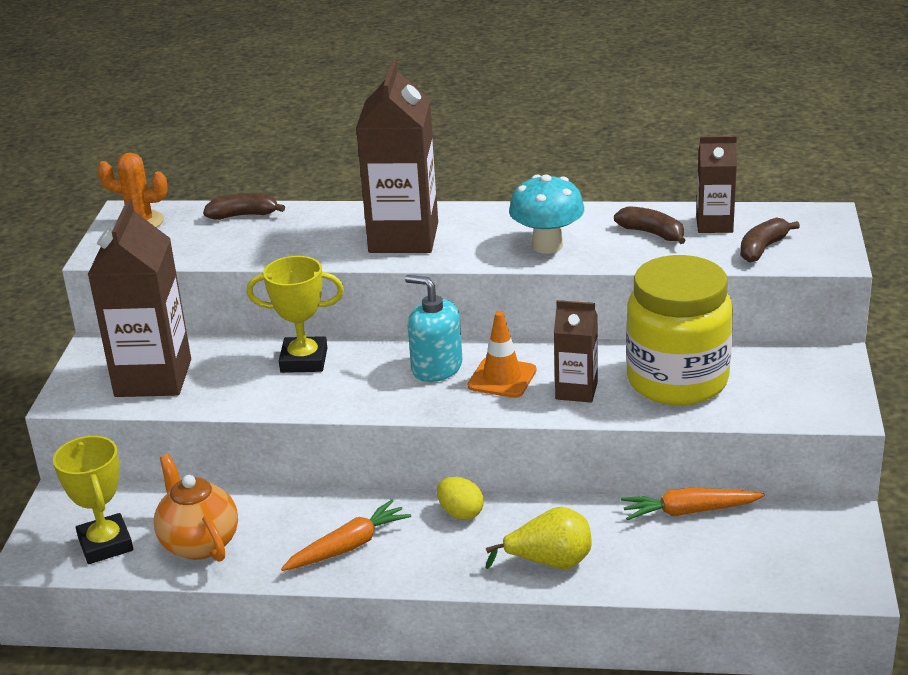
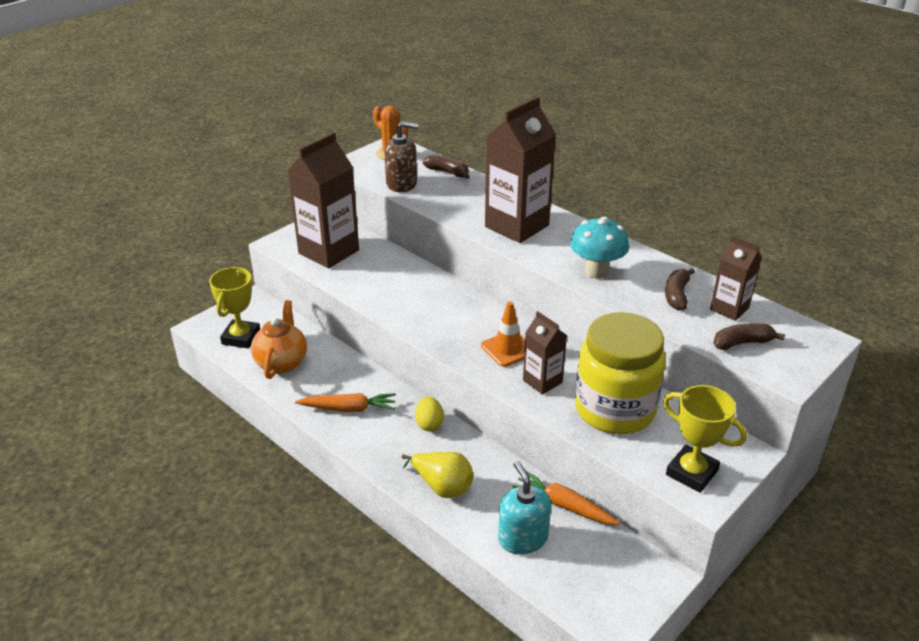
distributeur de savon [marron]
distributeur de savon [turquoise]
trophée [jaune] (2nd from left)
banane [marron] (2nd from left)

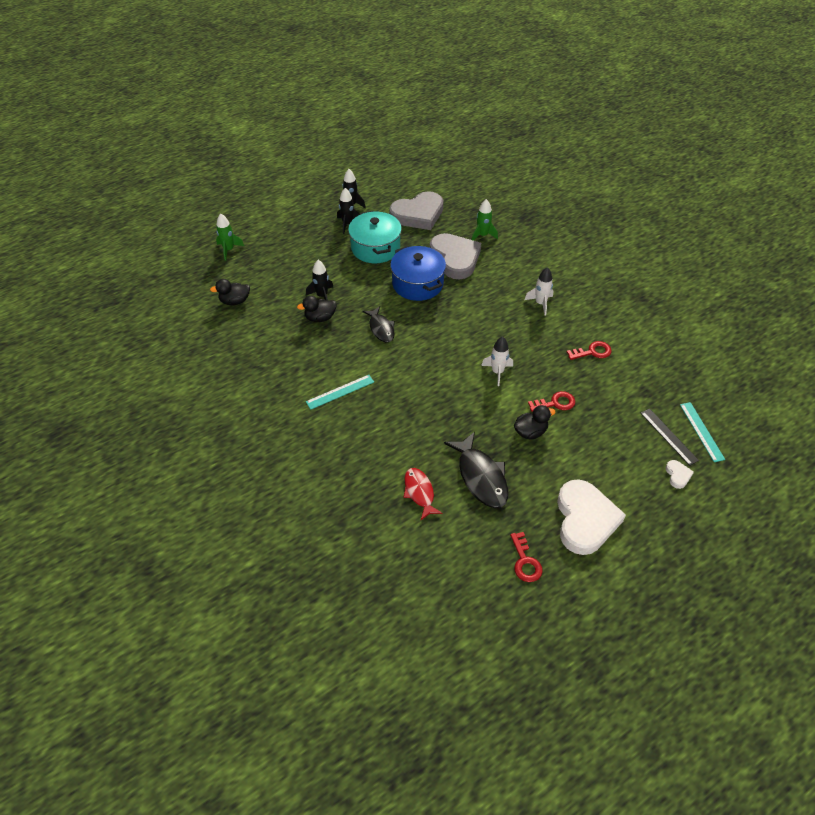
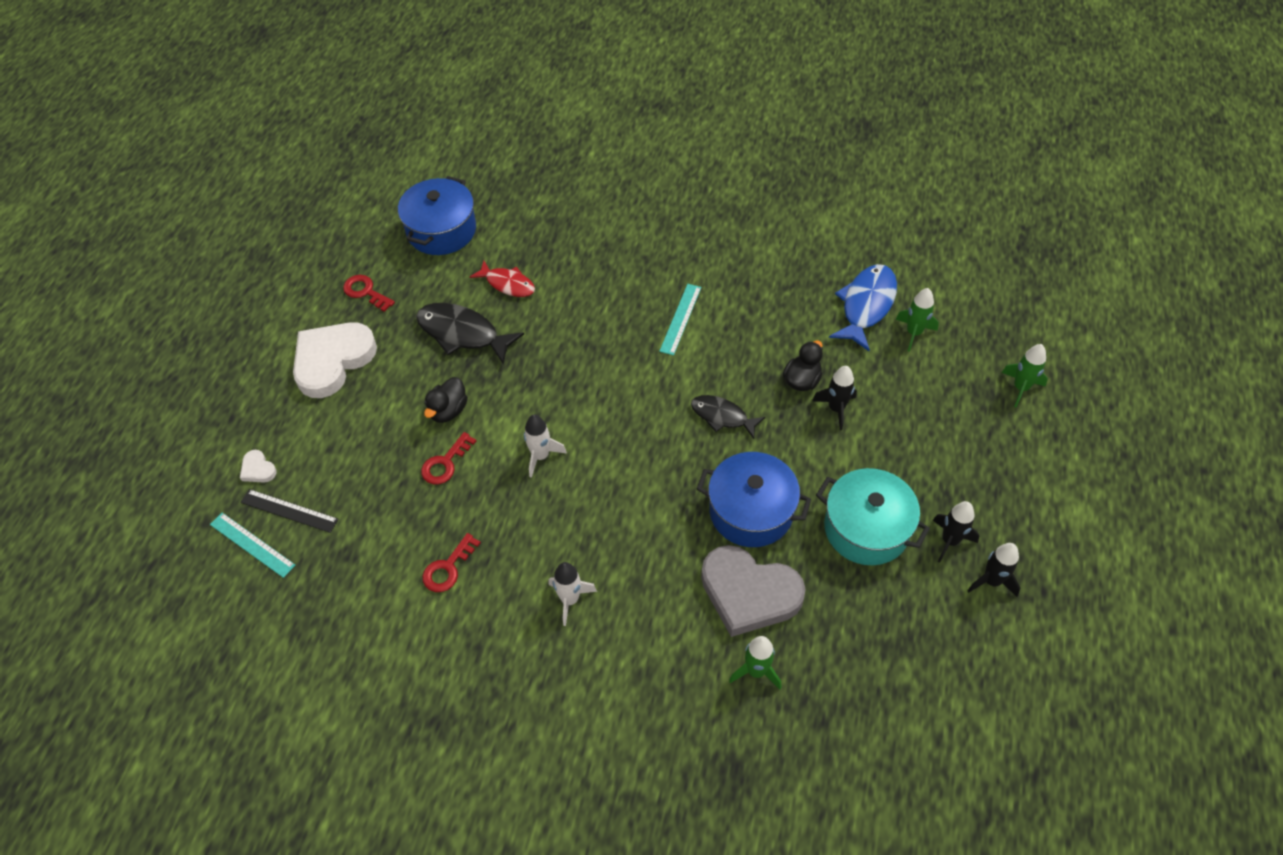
cœur [blanc] (2nd from left)
marmite [bleu] (1st from left)
poisson [bleu]
fusée [vert] (2nd from left)
cœur [gris] (1st from left in the first image)

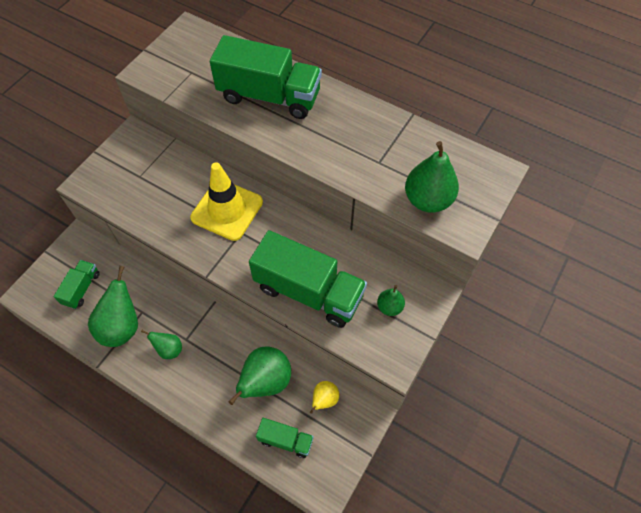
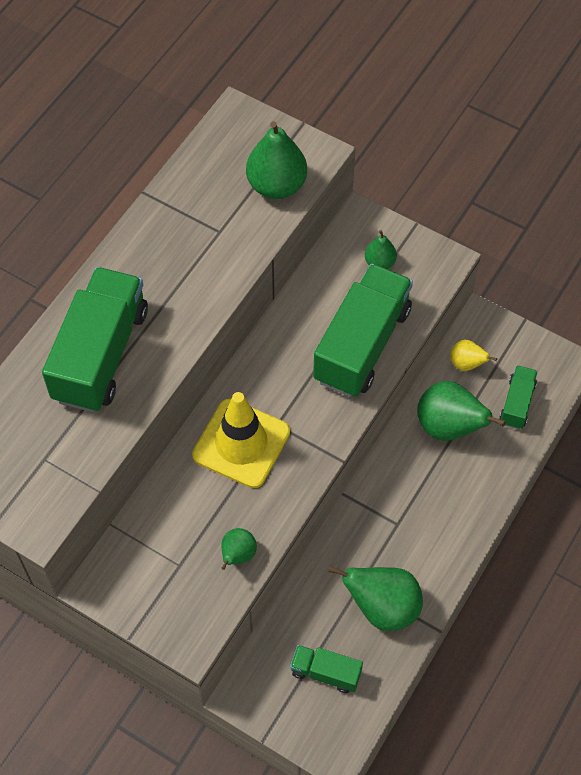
poire [vert] (1st from left)

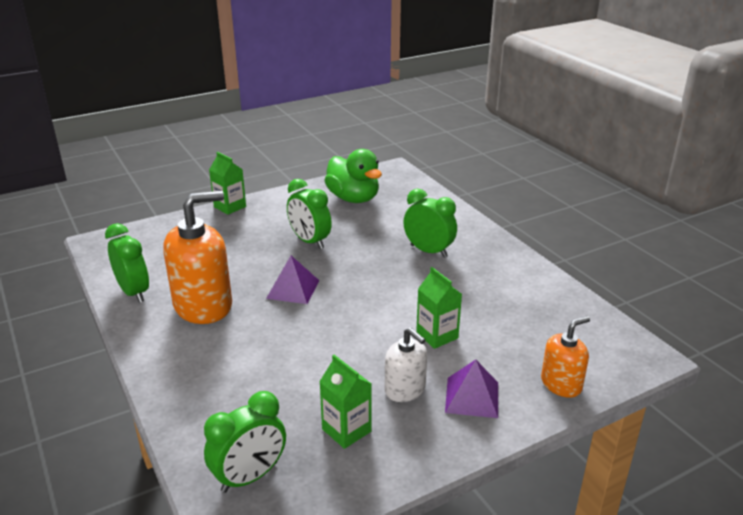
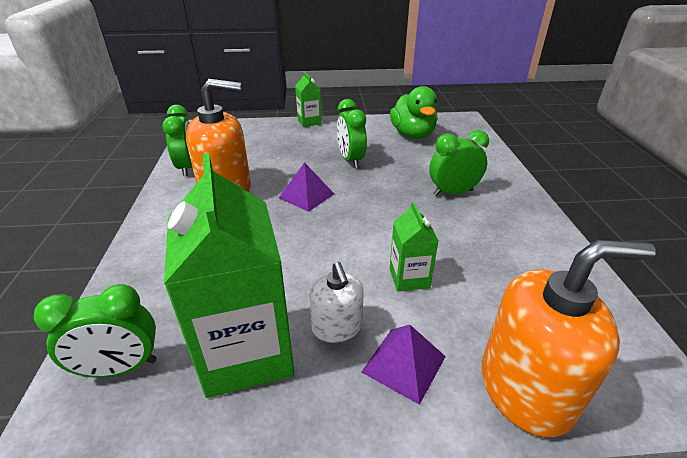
brique de lait [vert] (1st from left)
réveil [vert] (4th from left)
distributeur de savon [orange] (2nd from left)

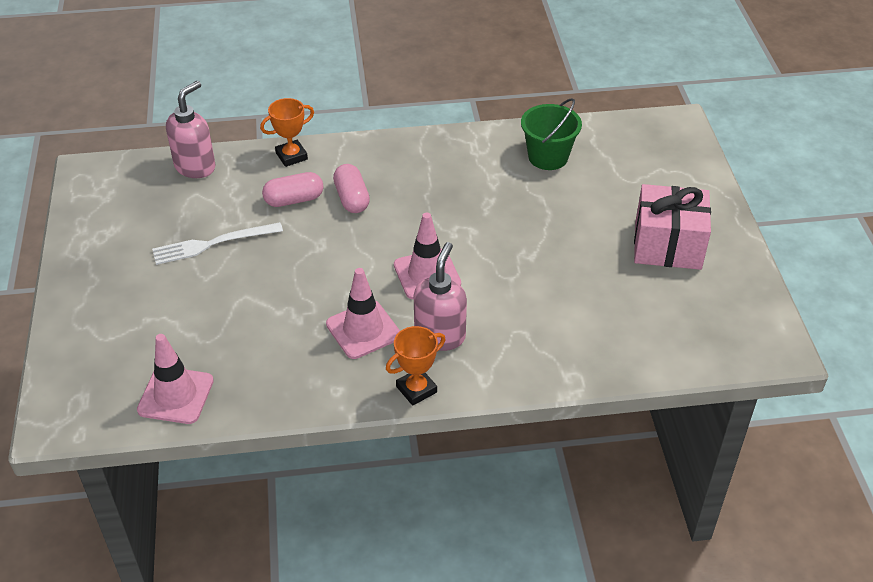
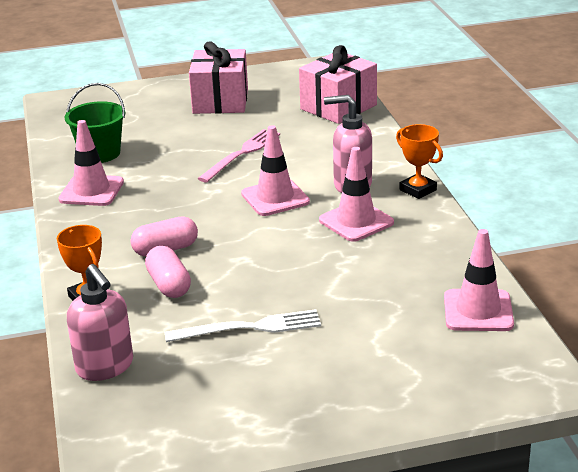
cône de chantier [rose] (1st from left)
distributeur de savon [rose] (1st from left)
fourchette [blanc]
fourchette [rose]
cadeau [rose] (2nd from left)

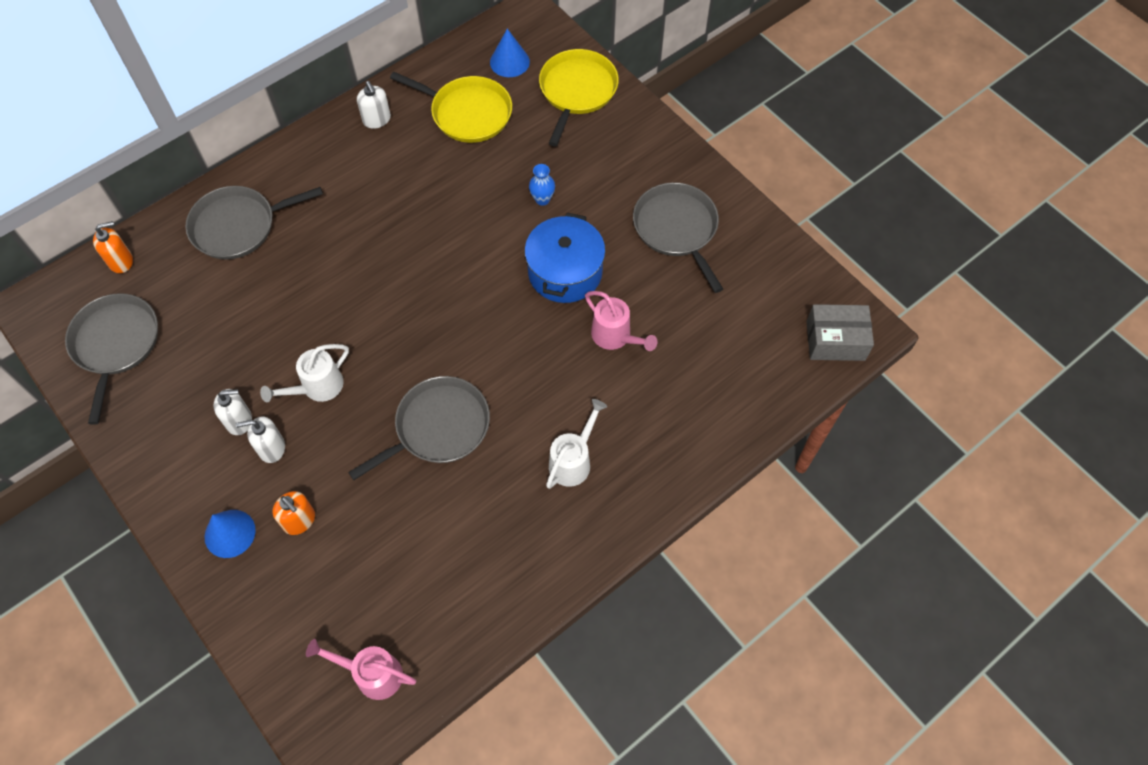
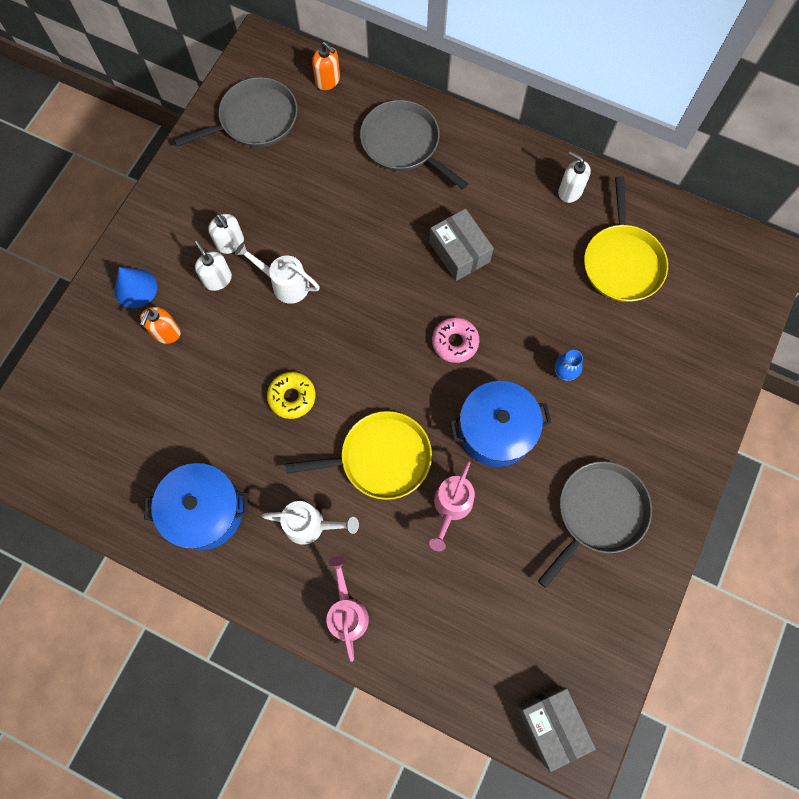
marmite [bleu] (1st from left)
beignet [jaune]
poêle [jaune] (1st from left)
arrosoir [rose] (1st from left)
boîte [gris] (1st from left)
beignet [rose]
distributeur de savon [blanc] (3rd from left)
cône [bleu] (2nd from left in the first image)

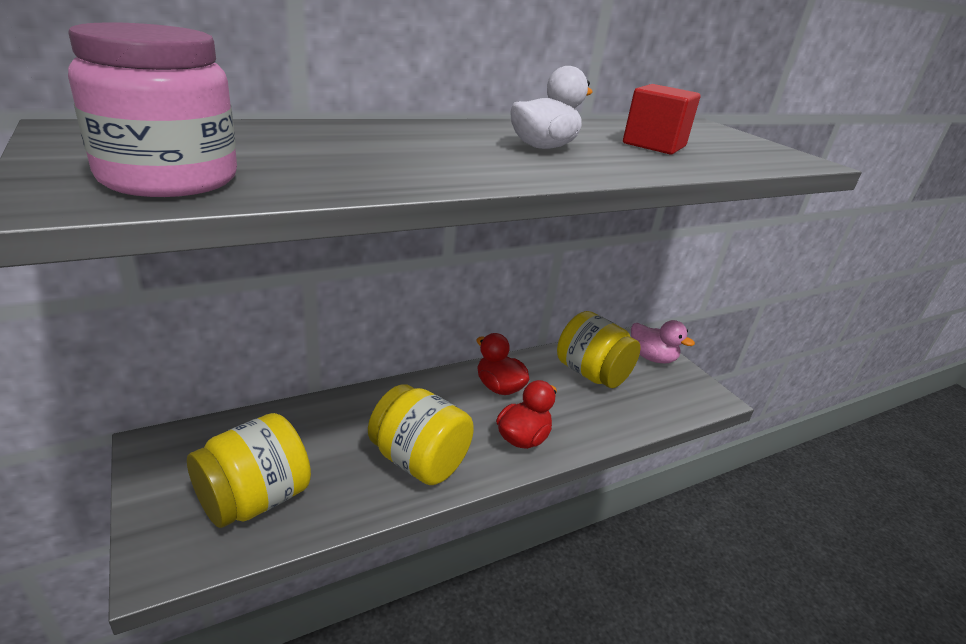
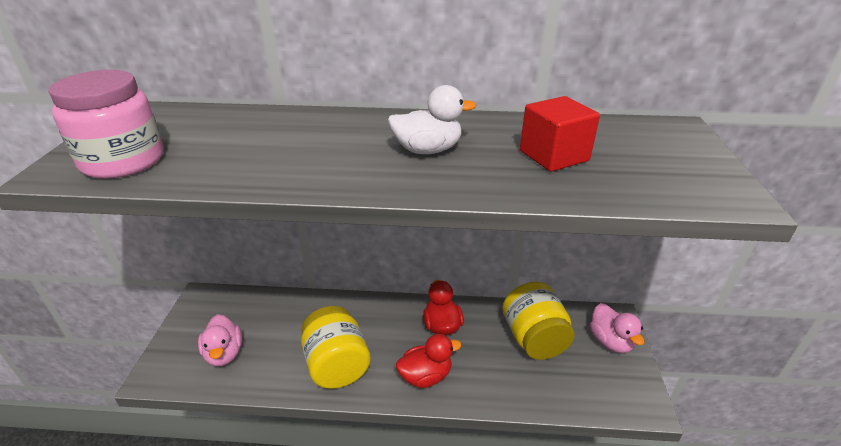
canard [rose] (1st from left)

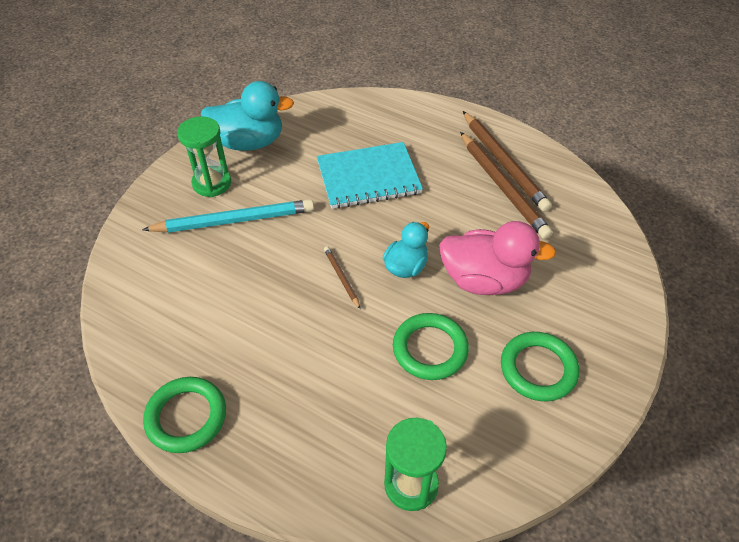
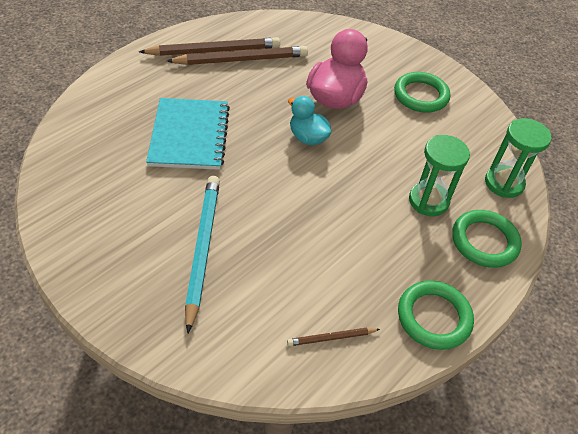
crayon [marron] (3rd from left)
sablier [vert] (1st from left)
anneau [vert] (3rd from left)
canard [turquoise] (1st from left in the first image)

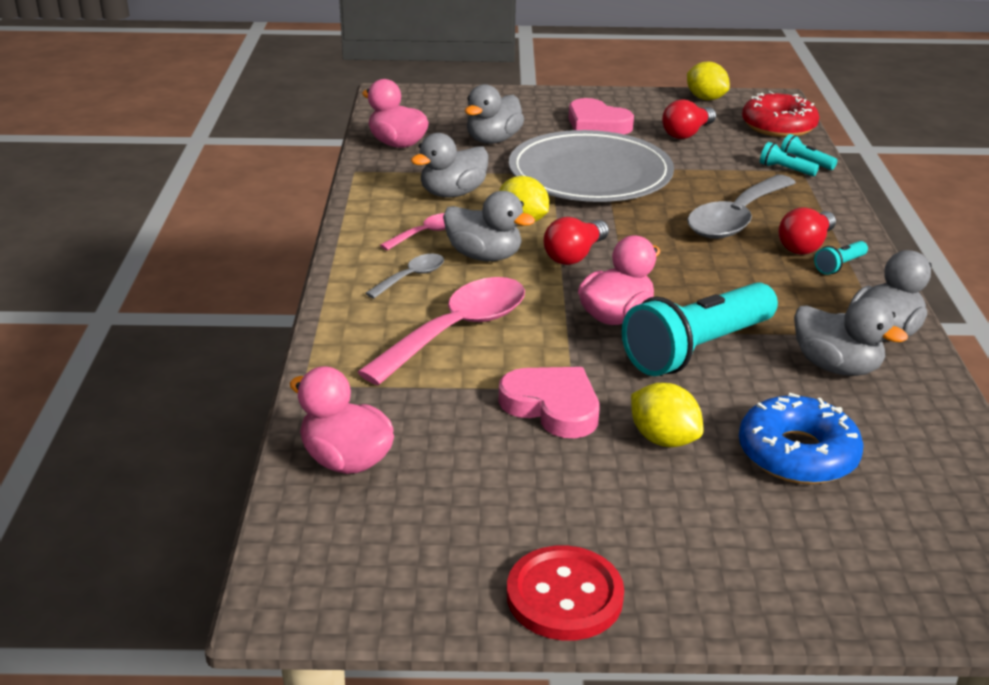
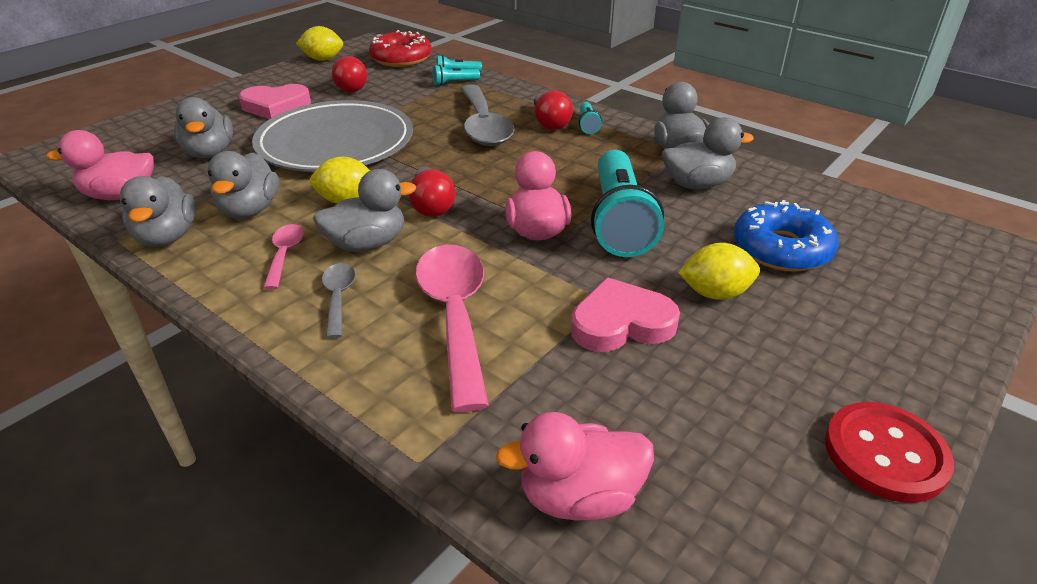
canard [gris] (1st from left)

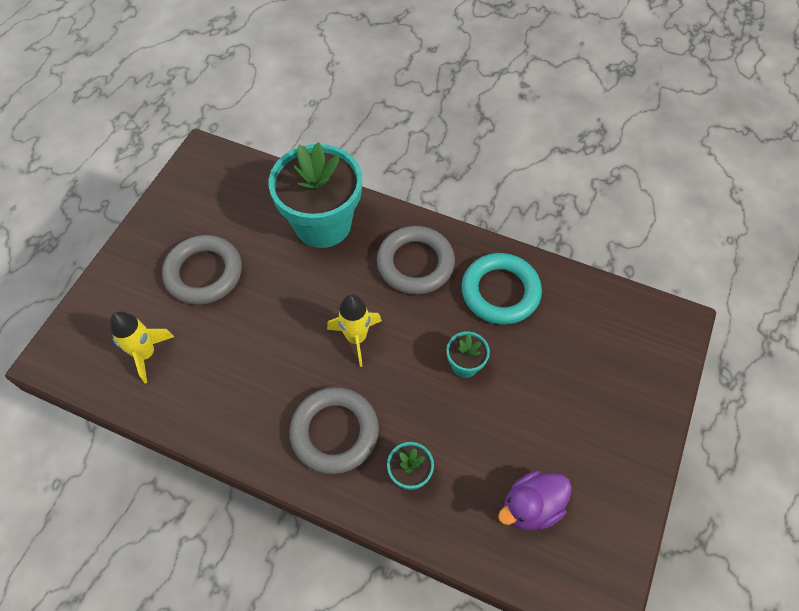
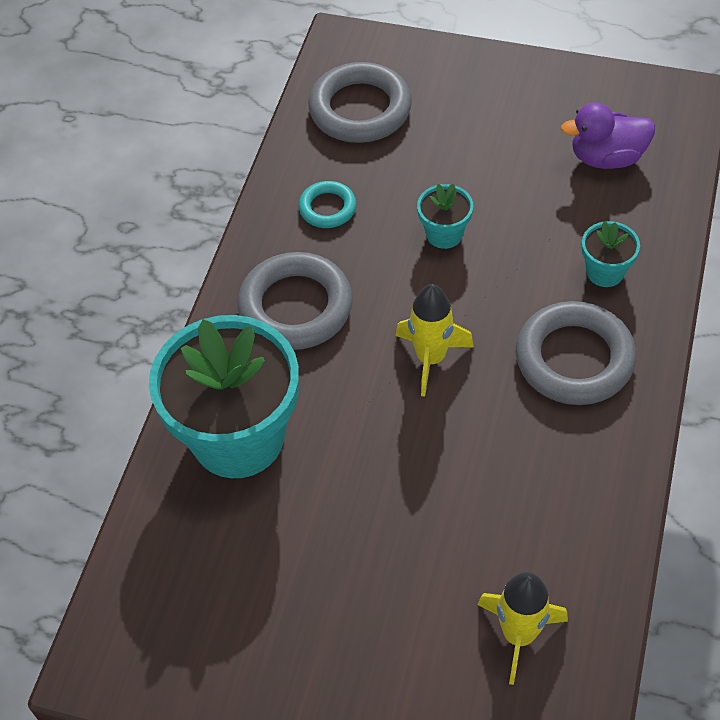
anneau [turquoise]
anneau [gris] (2nd from left)
canard [violet]

